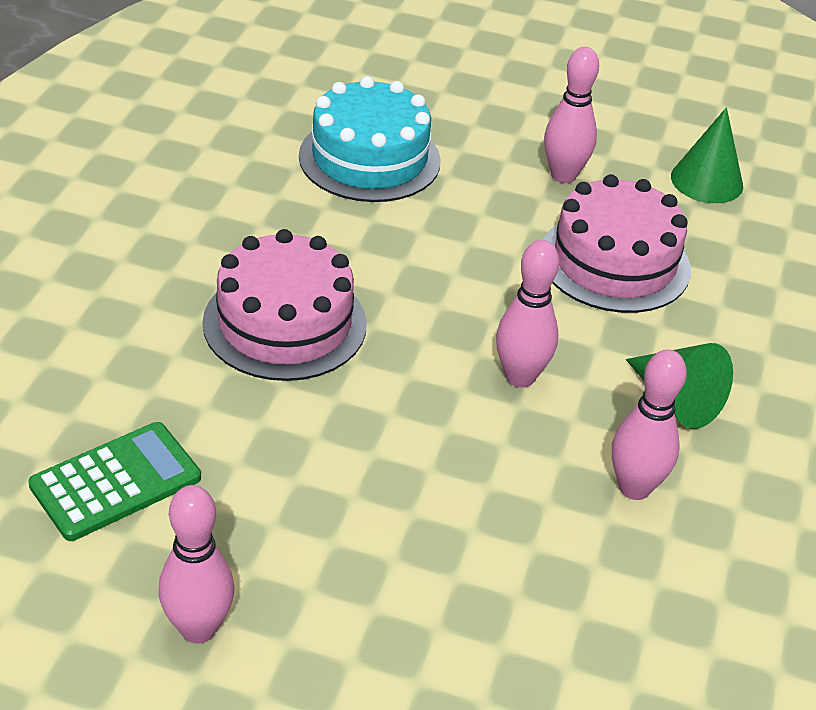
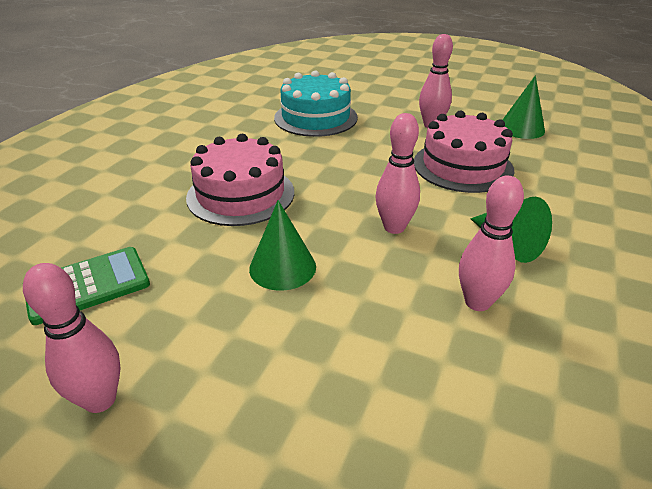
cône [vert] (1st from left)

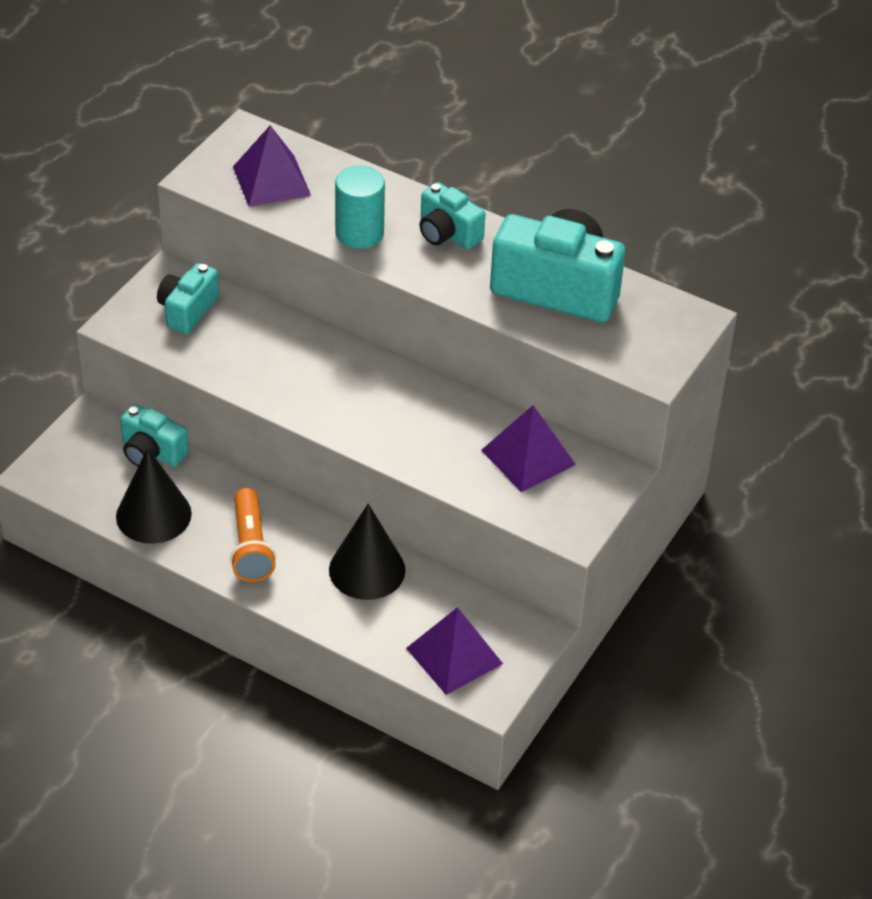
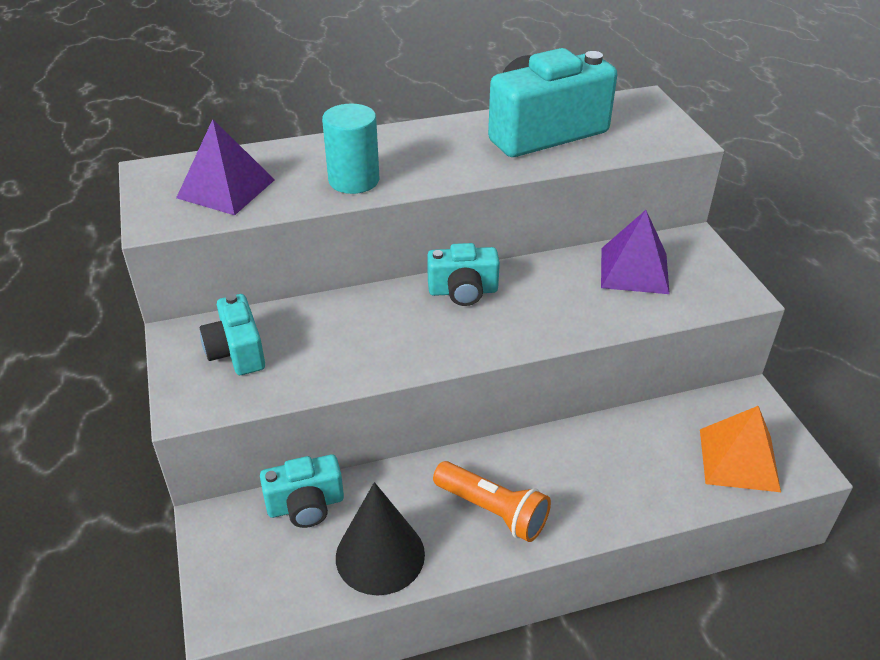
appareil photo [turquoise] (3rd from left)
pyramide [orange]
cône [noir] (2nd from left in the first image)

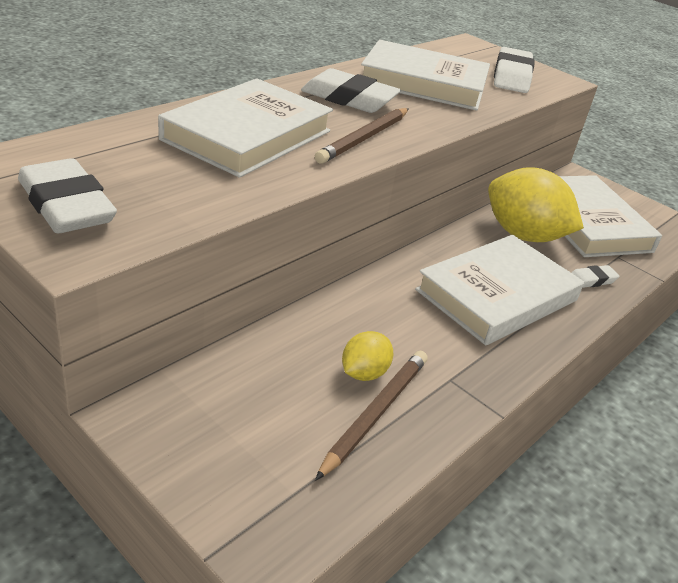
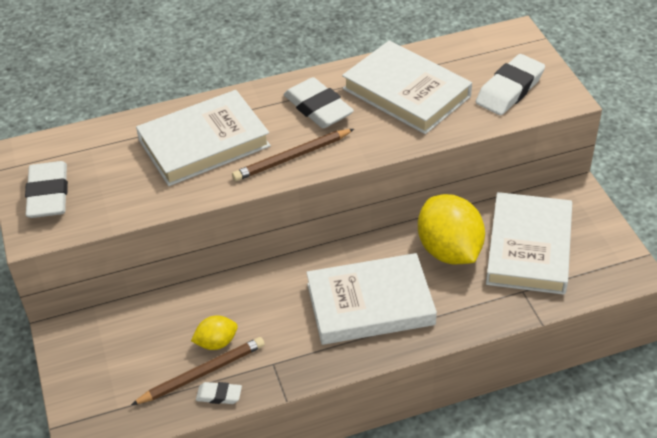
gomme [blanc] (2nd from left)

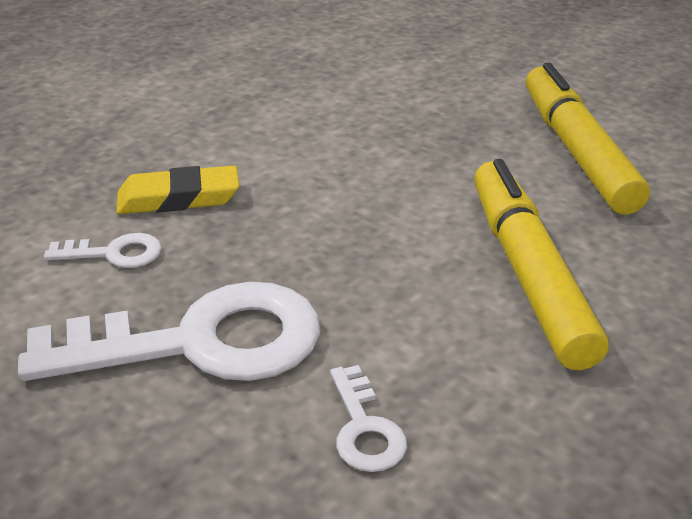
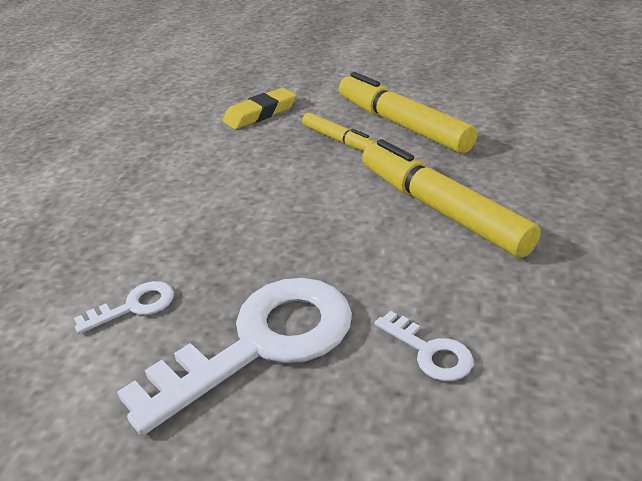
gomme [jaune]
feutre [jaune] (1st from left)

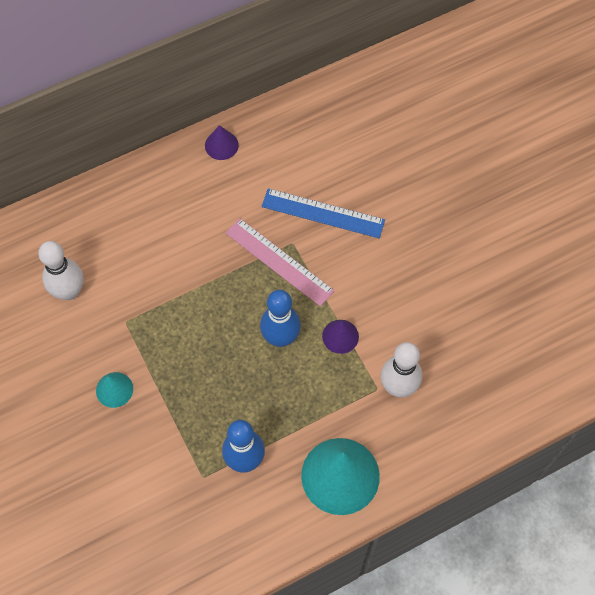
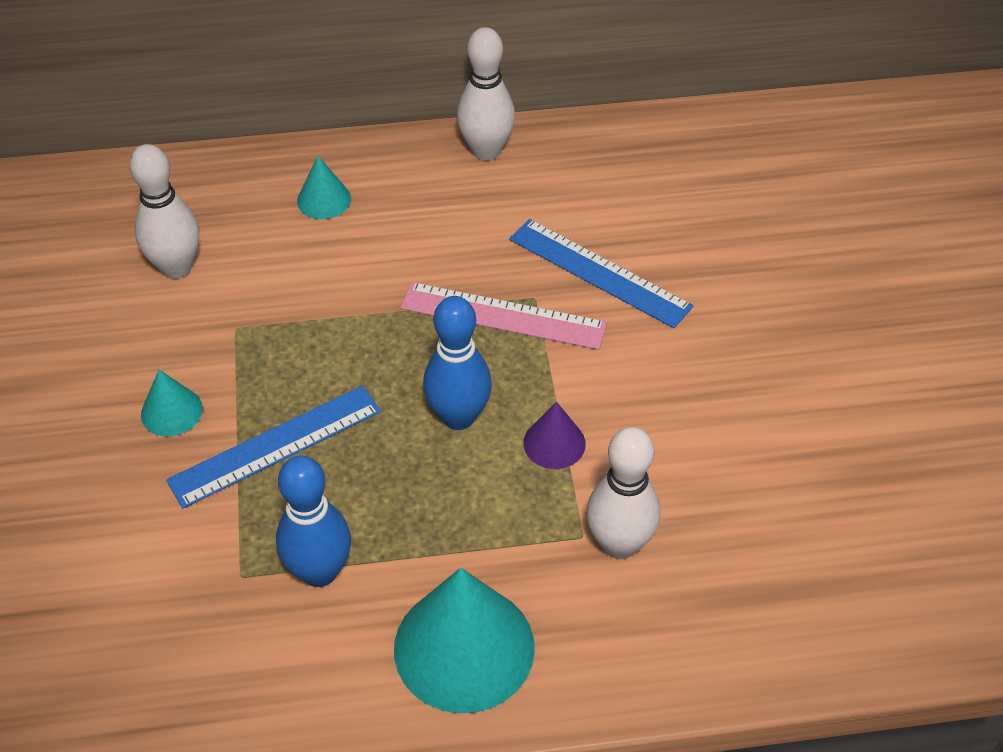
règle [bleu] (1st from left)
cône [turquoise] (2nd from left)
règle [rose]
quille [blanc] (2nd from left)

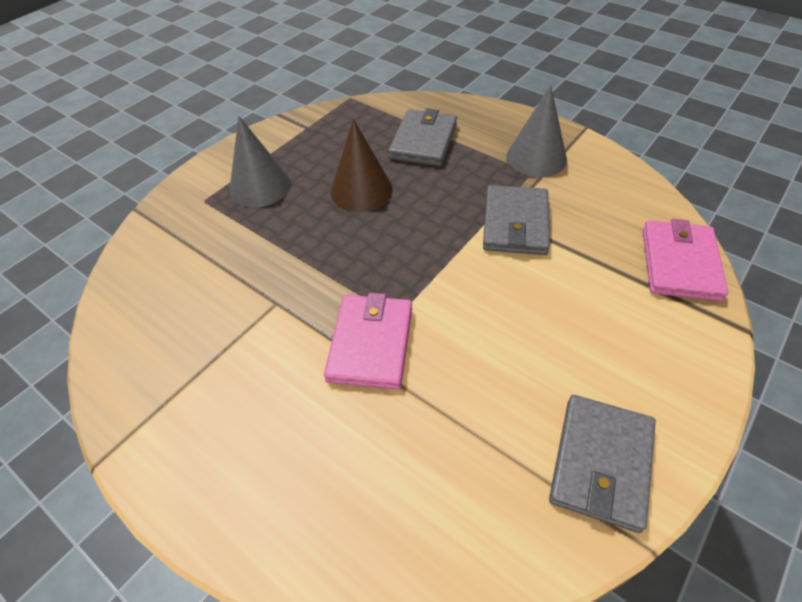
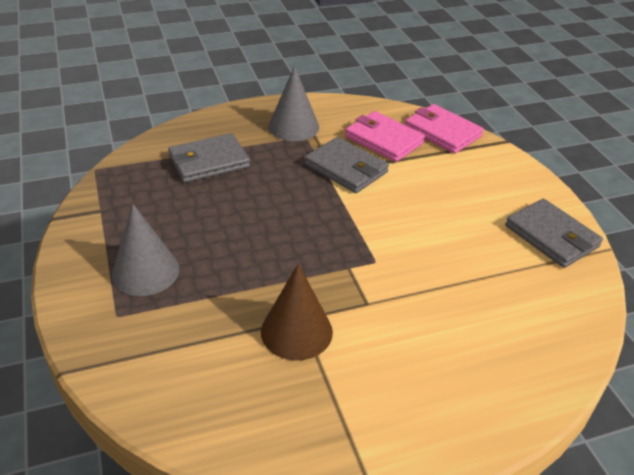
portefeuille [gris] (1st from left)
cône [marron]
portefeuille [rose] (1st from left)

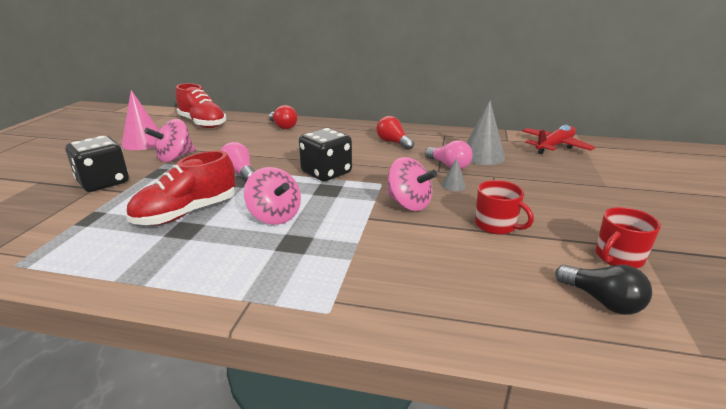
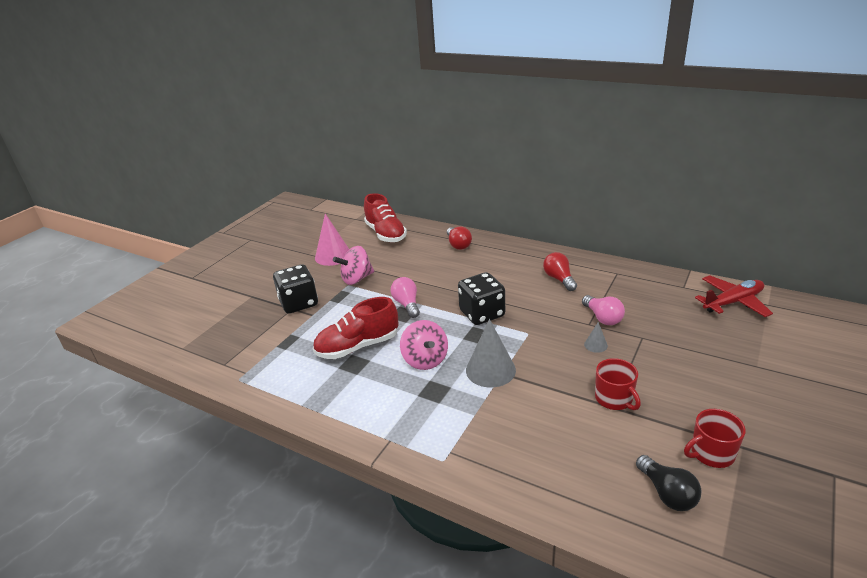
cône [gris] (1st from left)
toupie [rose] (3rd from left in the first image)

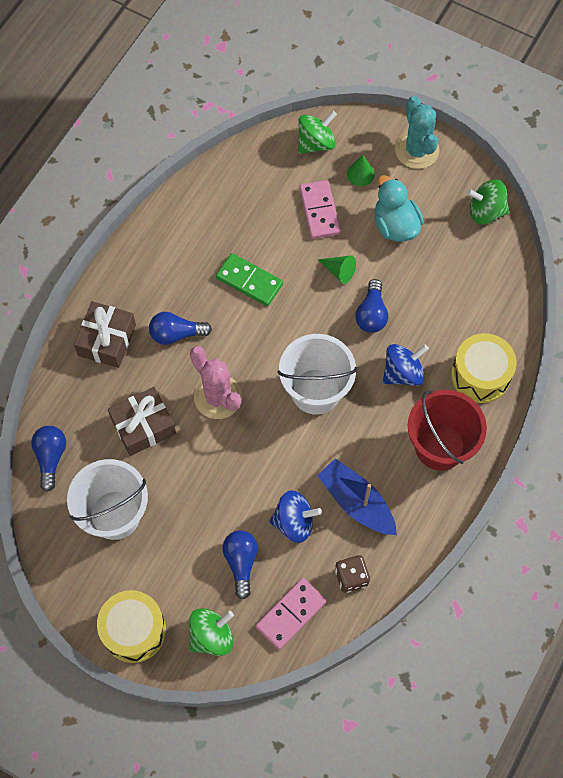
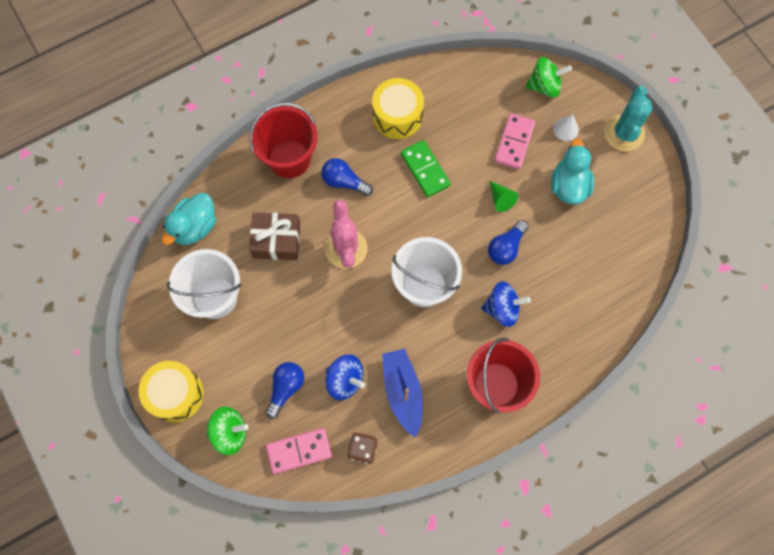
canard [turquoise] (1st from left)
seau [rouge] (1st from left)
tambour [jaune] (2nd from left)
cône [blanc]
toupie [vert] (3rd from left in the first image)

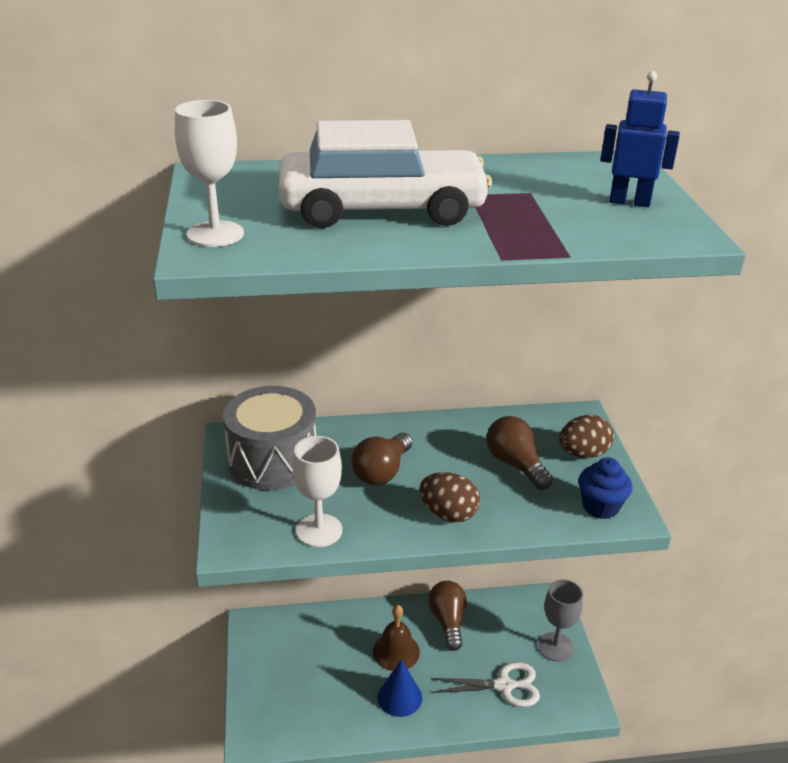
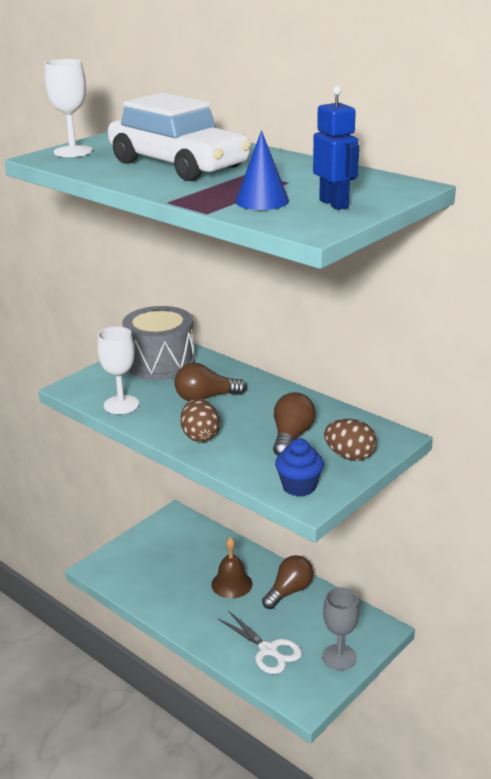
cône [bleu]

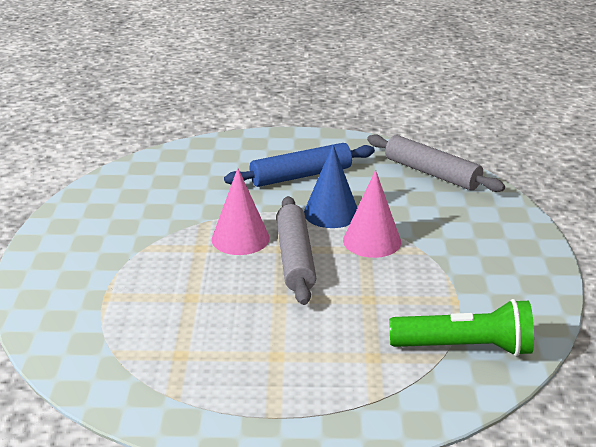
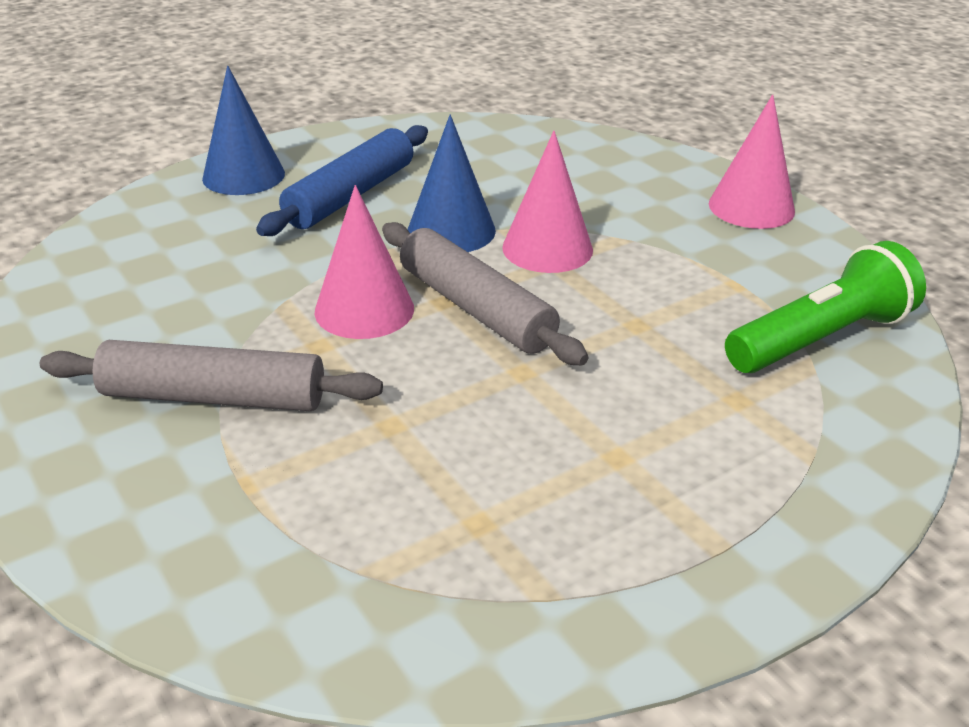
rouleau à pâtisserie [gris] (1st from left)
cône [bleu] (1st from left)
cône [rose] (3rd from left)

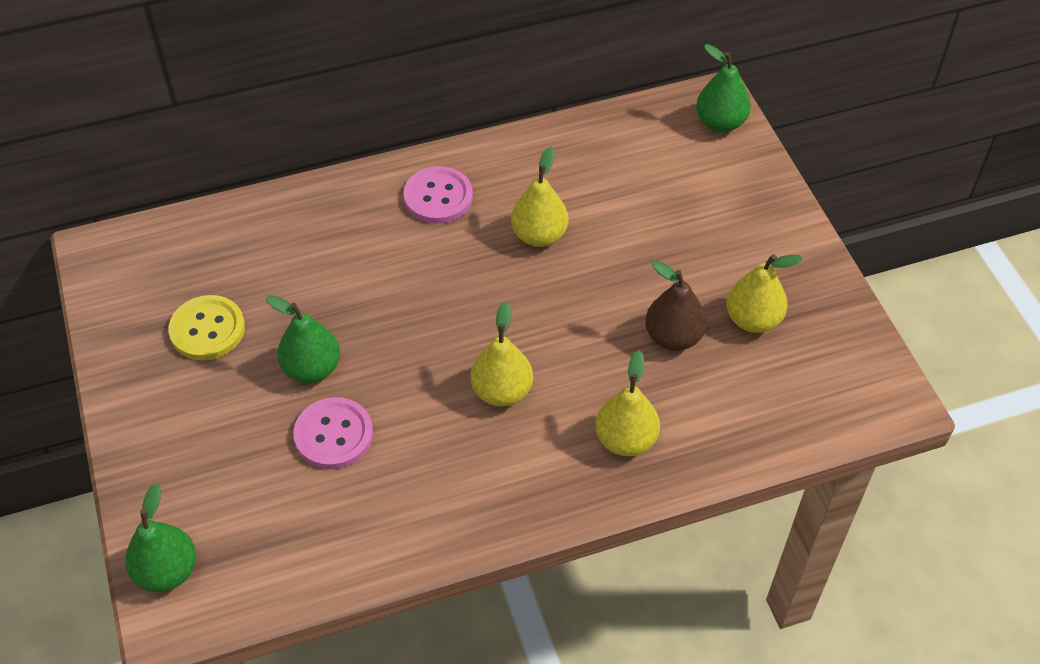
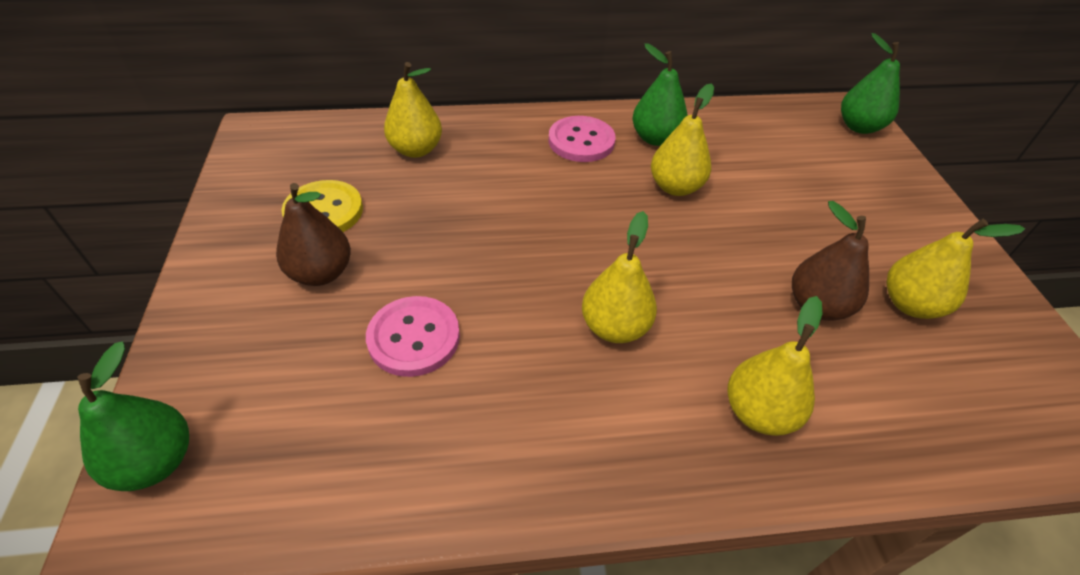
poire [marron] (1st from left)
poire [jaune] (1st from left)
poire [vert] (2nd from left)

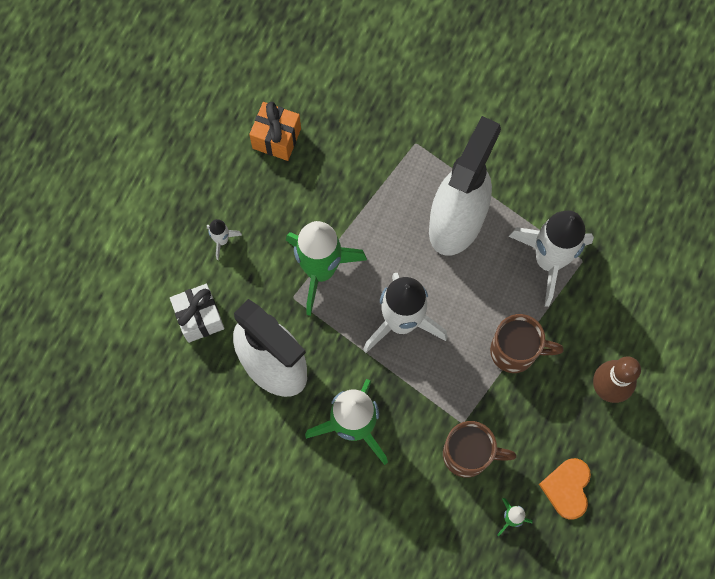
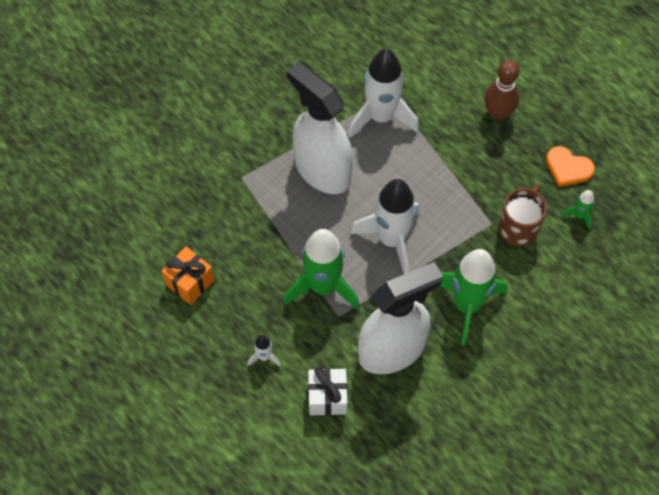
tasse [marron] (2nd from left in the first image)

